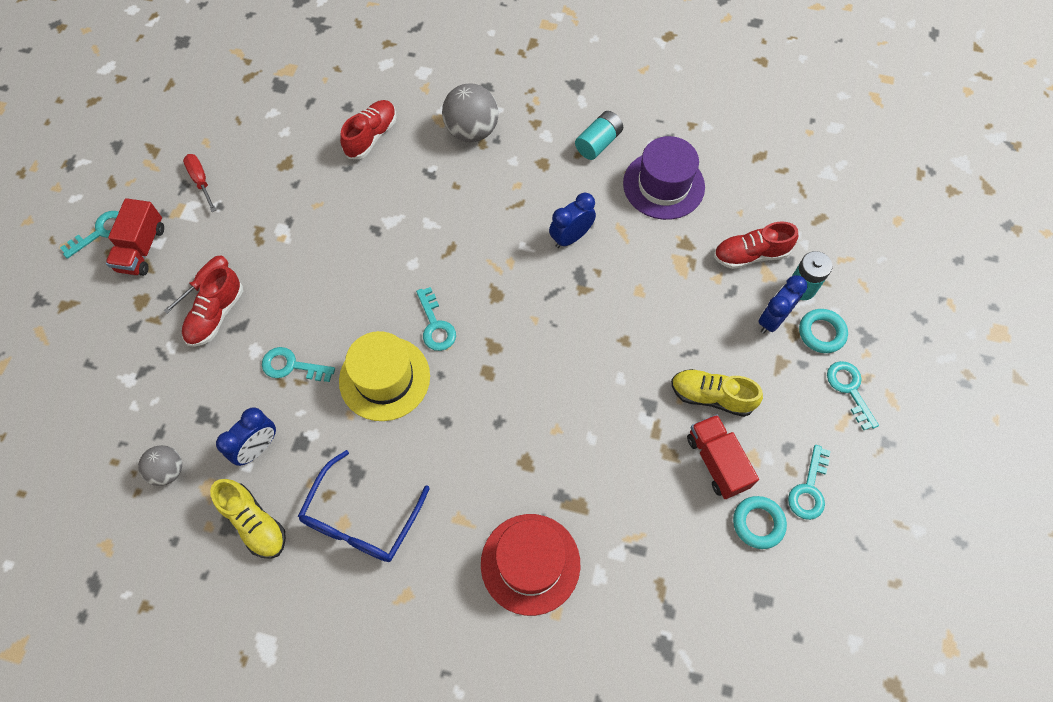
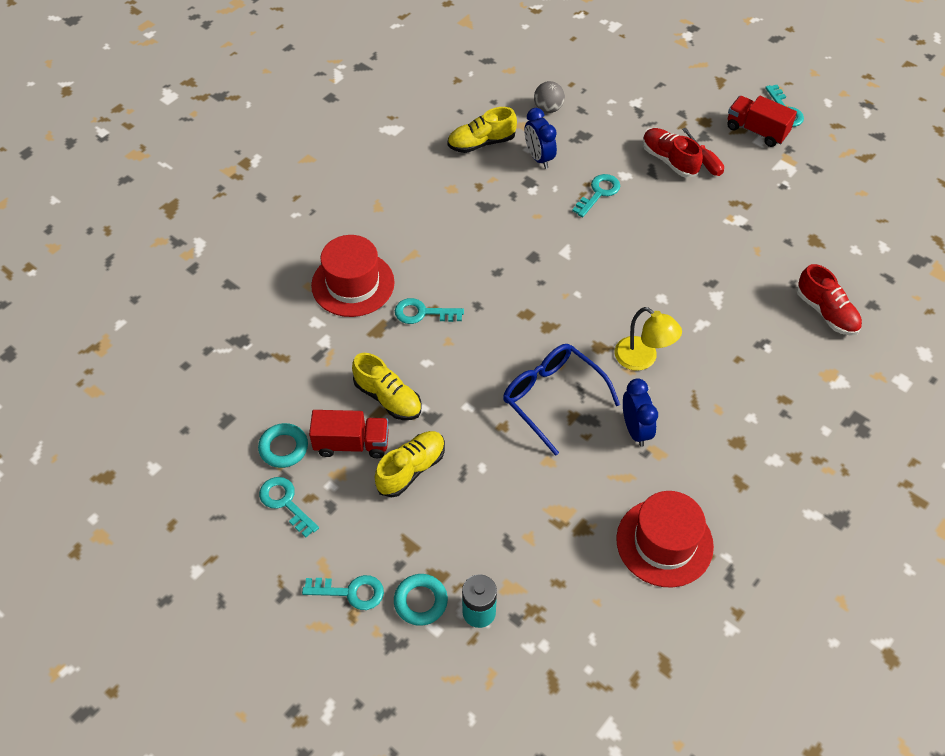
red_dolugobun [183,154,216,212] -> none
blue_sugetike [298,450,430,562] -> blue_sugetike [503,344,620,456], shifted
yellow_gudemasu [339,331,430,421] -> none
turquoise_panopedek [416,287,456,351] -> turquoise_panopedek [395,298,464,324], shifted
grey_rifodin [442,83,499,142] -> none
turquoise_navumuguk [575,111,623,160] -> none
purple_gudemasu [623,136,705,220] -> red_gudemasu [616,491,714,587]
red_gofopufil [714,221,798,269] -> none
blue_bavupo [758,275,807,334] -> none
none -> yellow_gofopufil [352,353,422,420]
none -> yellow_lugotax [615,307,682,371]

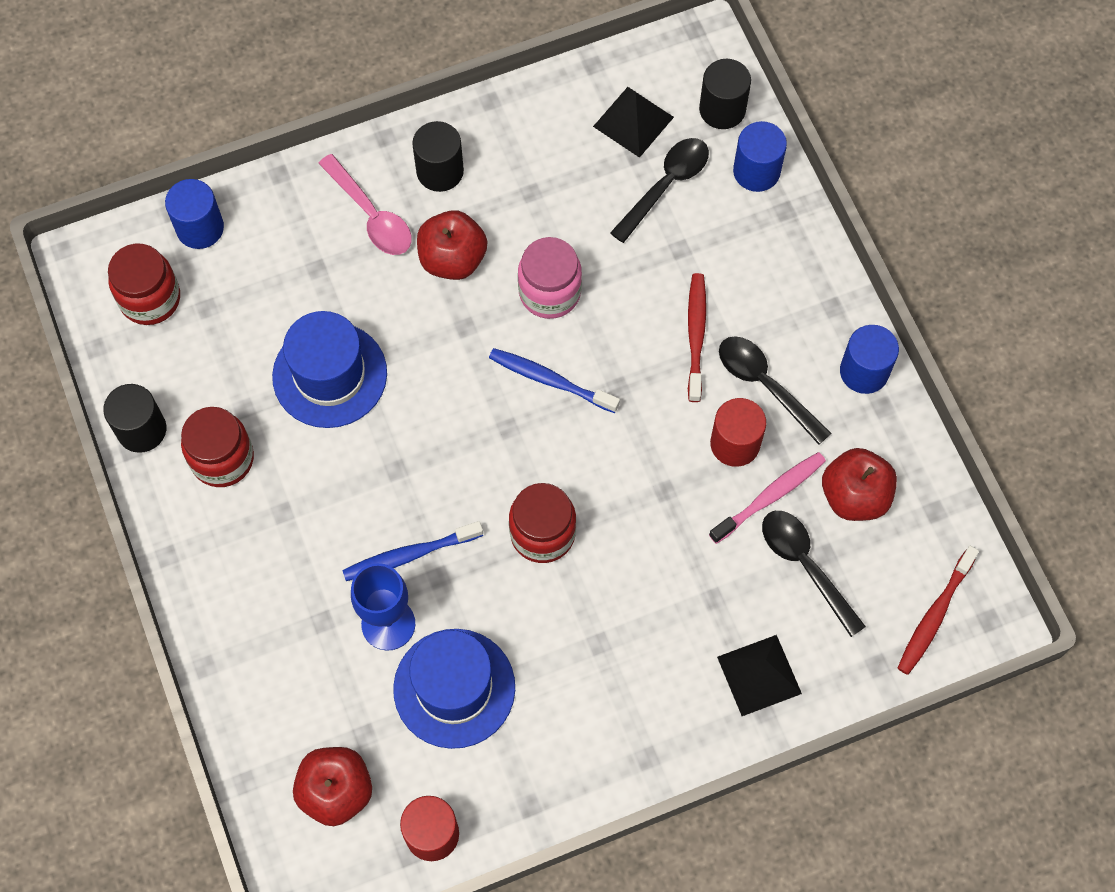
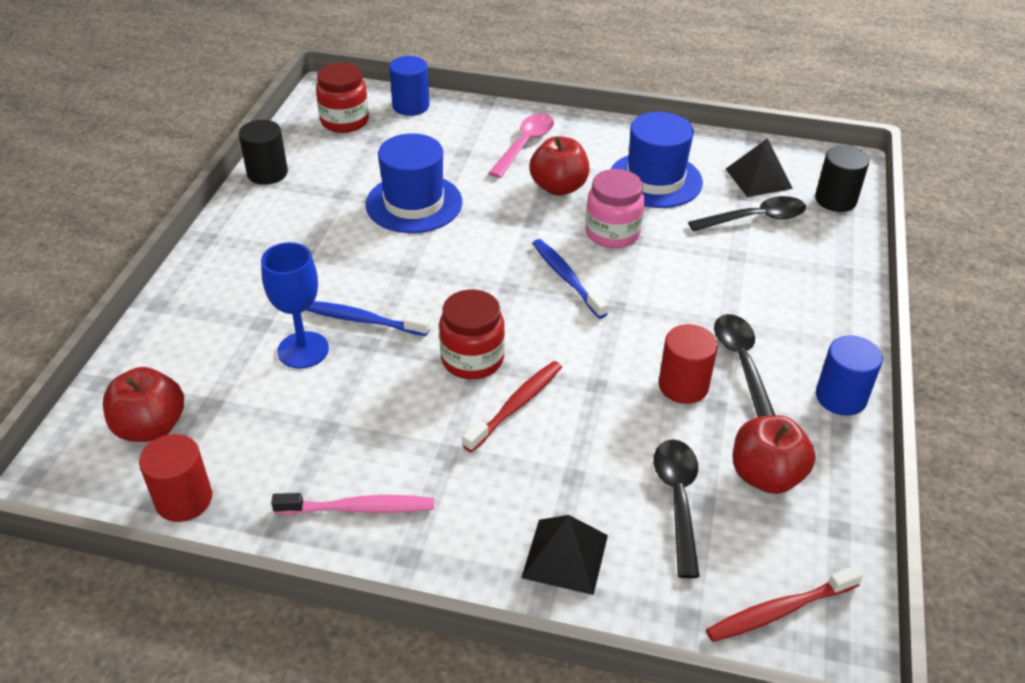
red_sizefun [181,407,254,487] -> none
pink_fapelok [318,154,412,255] -> pink_fapelok [489,114,554,178], 150 degrees counterclockwise
blue_gudemasu [393,629,515,749] -> blue_gudemasu [611,112,703,208], shifted
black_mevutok [412,121,464,192] -> none
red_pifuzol [688,273,706,402] -> red_pifuzol [463,361,562,452], shifted
pink_pifuzol [709,452,826,544] -> pink_pifuzol [271,493,434,515], shifted
blue_mevutok [733,121,787,192] -> none

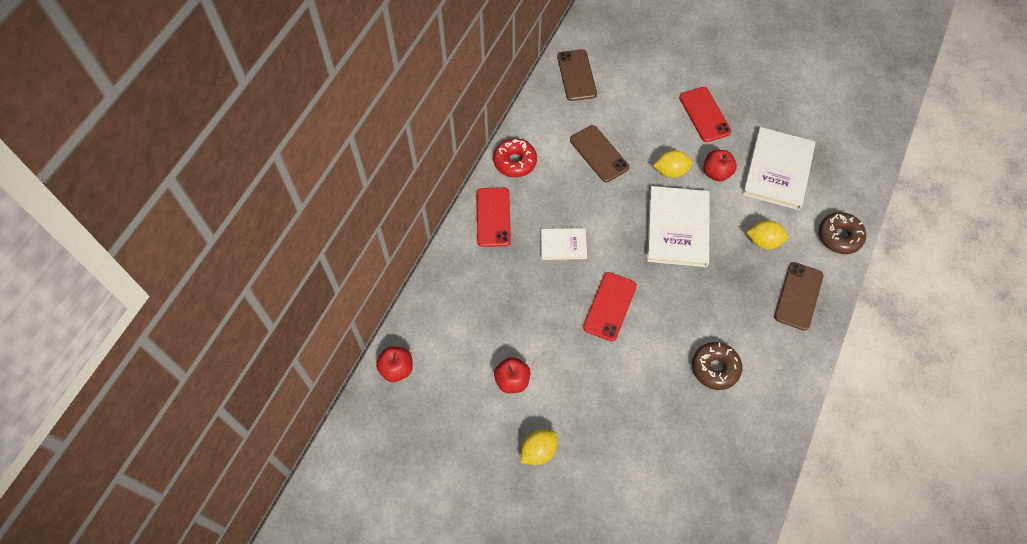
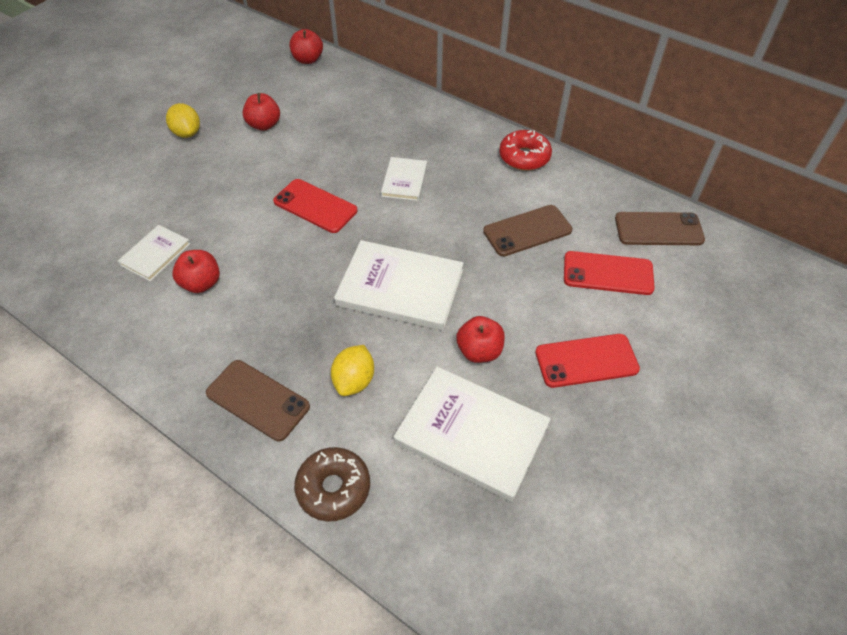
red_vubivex [477,187,511,247] -> red_vubivex [564,251,655,295], shifted
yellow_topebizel [653,150,693,178] -> none
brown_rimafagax [692,342,742,390] -> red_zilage [172,250,220,293]
none -> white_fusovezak [118,225,190,281]

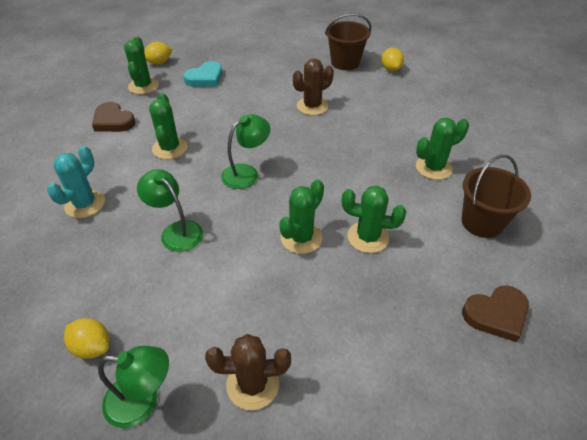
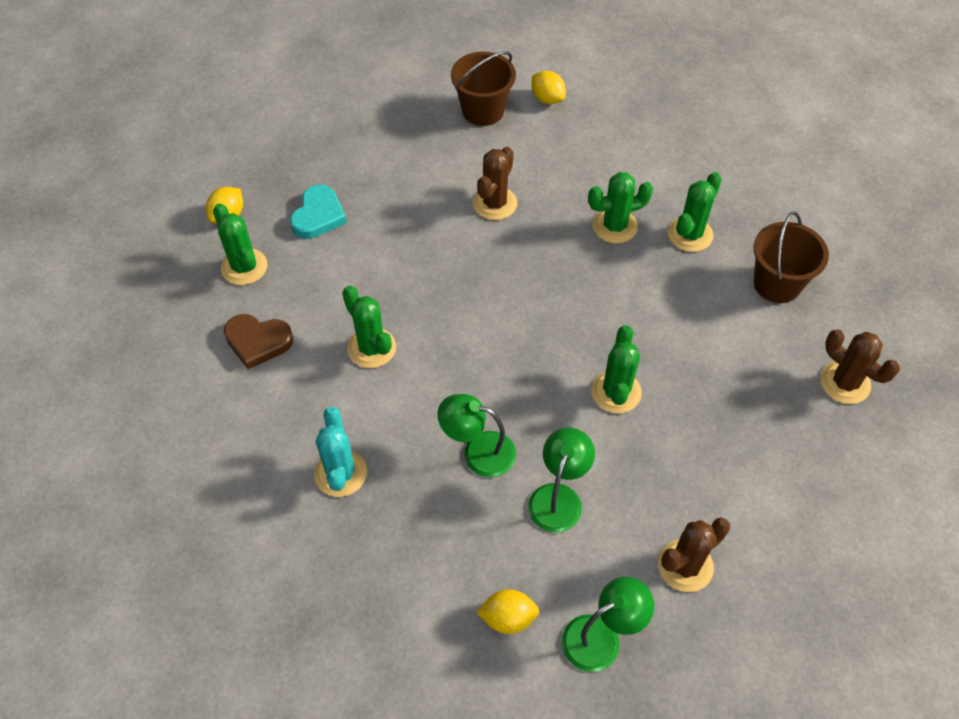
green_lugotax [221,114,270,189] -> green_lugotax [528,428,595,533], shifted
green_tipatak [342,186,406,253] -> green_tipatak [588,172,653,243], shifted
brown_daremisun [462,285,529,342] -> brown_tipatak [820,329,900,404]

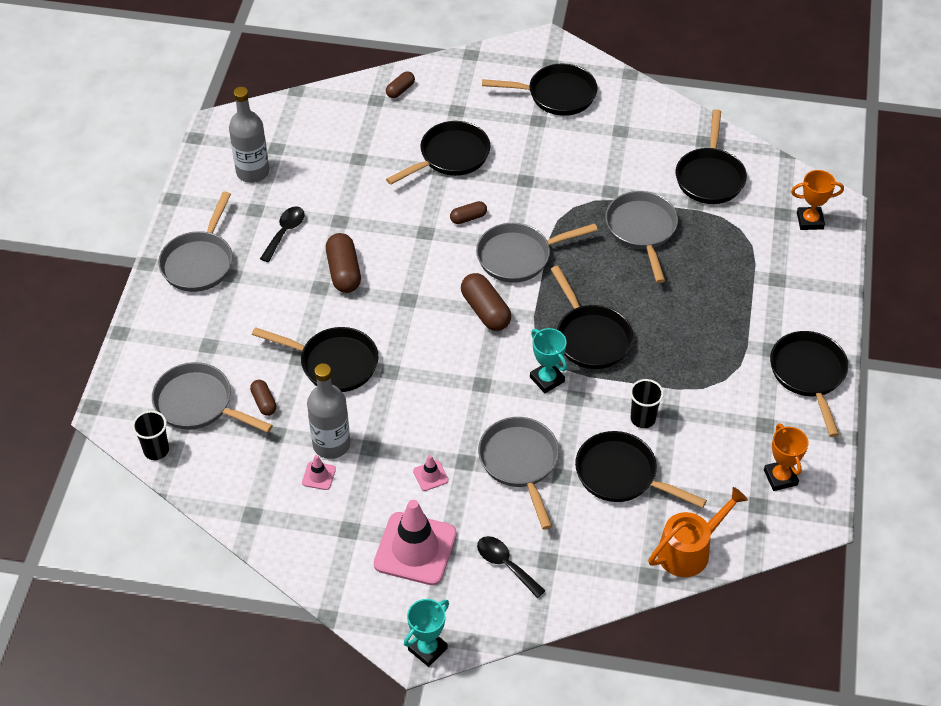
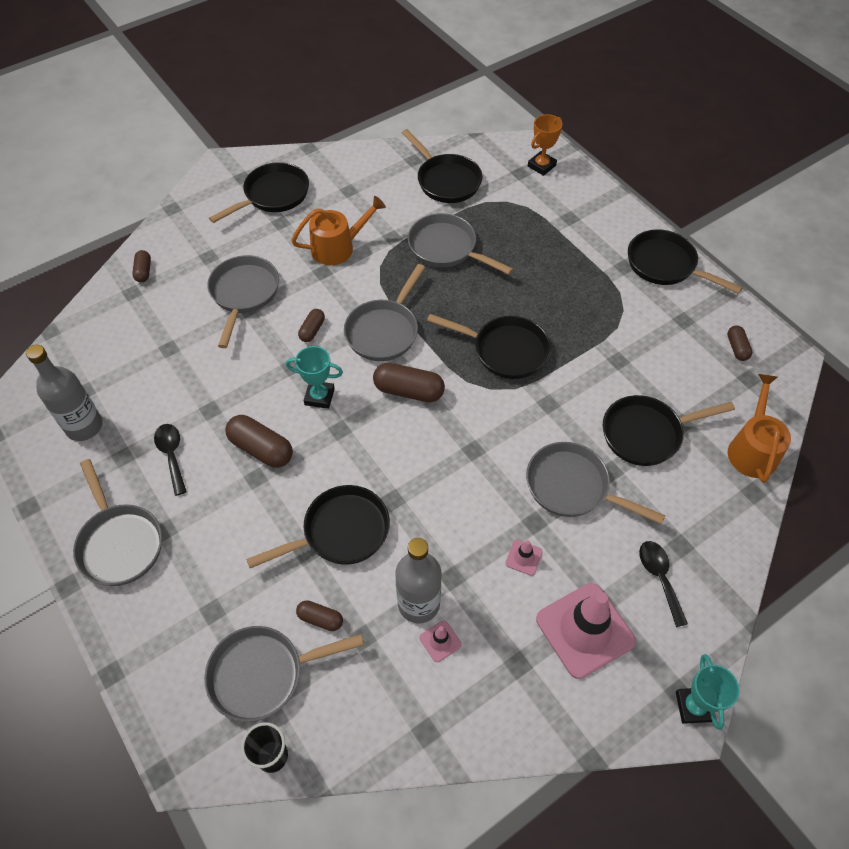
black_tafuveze [386,121,491,185] -> grey_tafuveze [207,255,279,348]
black_fapelok [477,536,546,598] -> black_fapelok [639,541,688,627], 75 degrees clockwise
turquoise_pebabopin [530,328,567,393] -> turquoise_pebabopin [286,346,343,409], shifted
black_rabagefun [630,379,664,428] -> none
orange_pebabopin [764,423,809,491] -> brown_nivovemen [727,326,752,361]
none -> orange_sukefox [291,196,386,265]

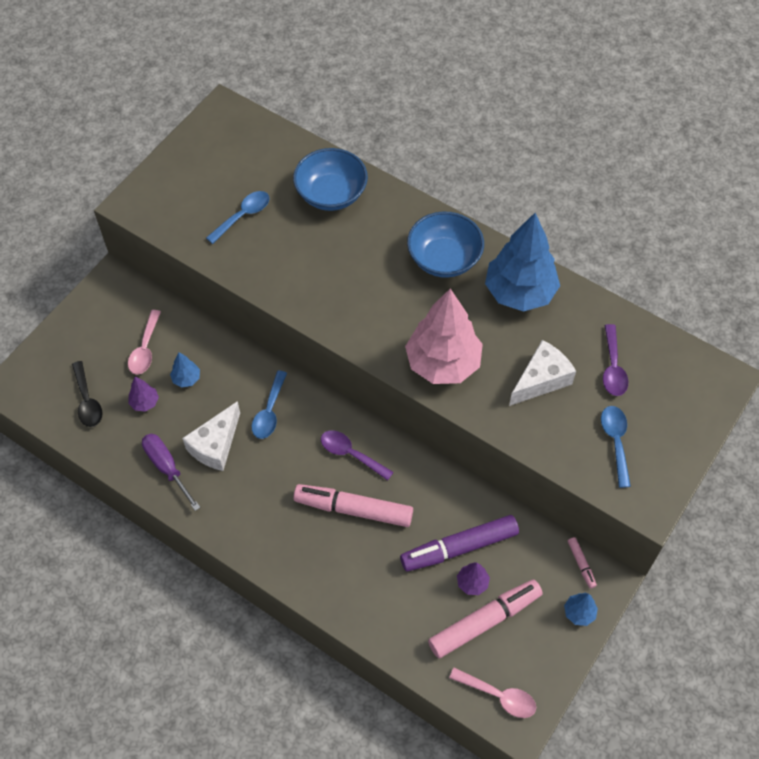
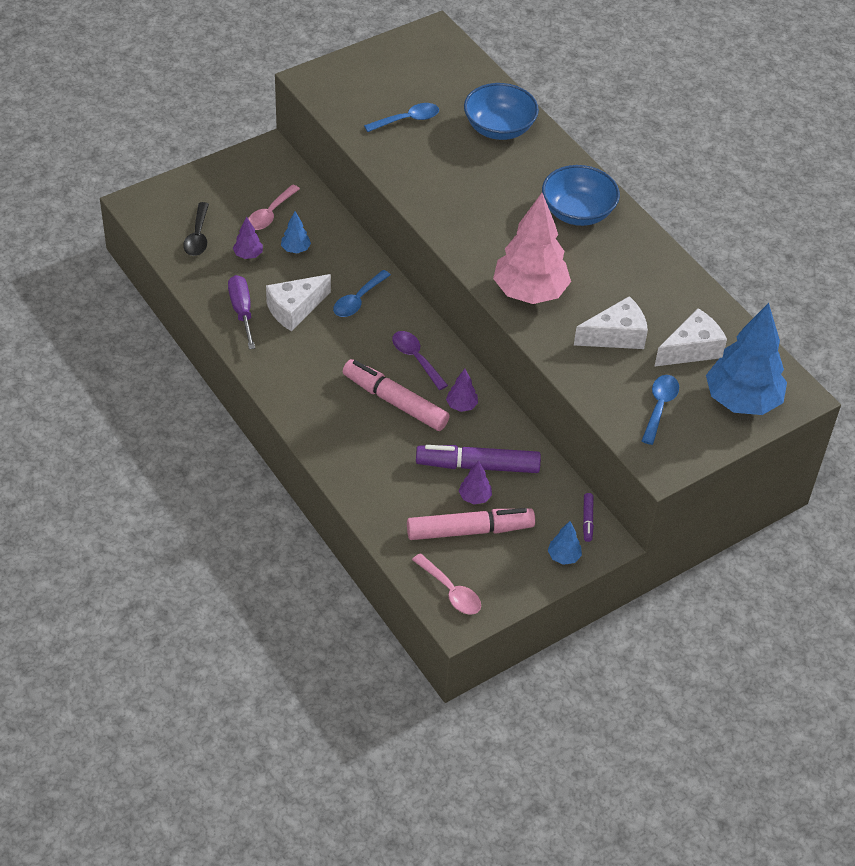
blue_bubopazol [485,213,560,312] -> blue_bubopazol [706,303,787,415], shifted
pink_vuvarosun [568,537,597,589] -> purple_vuvarosun [583,493,594,542]
purple_fapelok [603,324,628,396] -> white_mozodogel [654,308,727,367]
none -> purple_bubopazol [446,369,478,412]

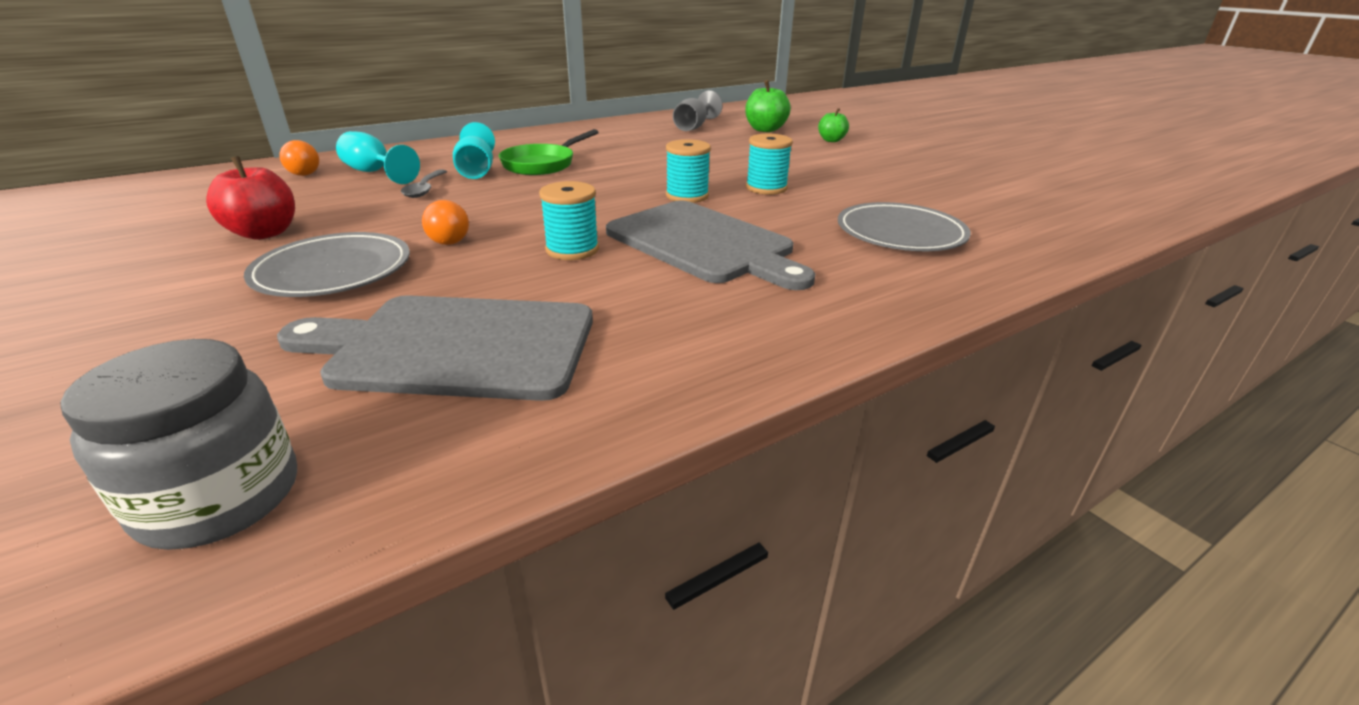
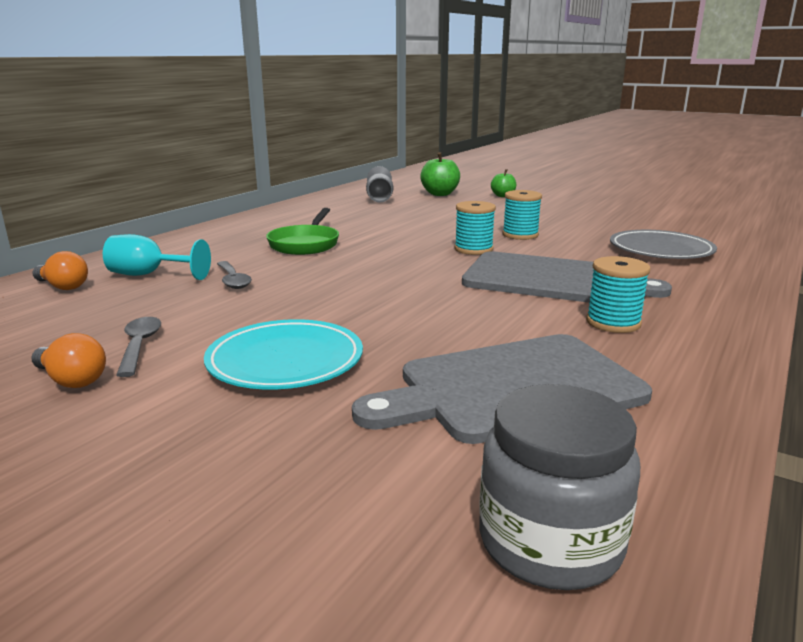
red_zilage [206,156,295,239] -> grey_fapelok [116,317,161,377]
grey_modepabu [244,232,410,297] -> turquoise_modepabu [204,319,363,389]
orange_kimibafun [422,200,469,245] -> orange_kimibafun [31,333,106,388], shifted
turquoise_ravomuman [453,122,495,179] -> none
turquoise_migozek [539,181,599,260] -> turquoise_migozek [586,256,650,333], shifted

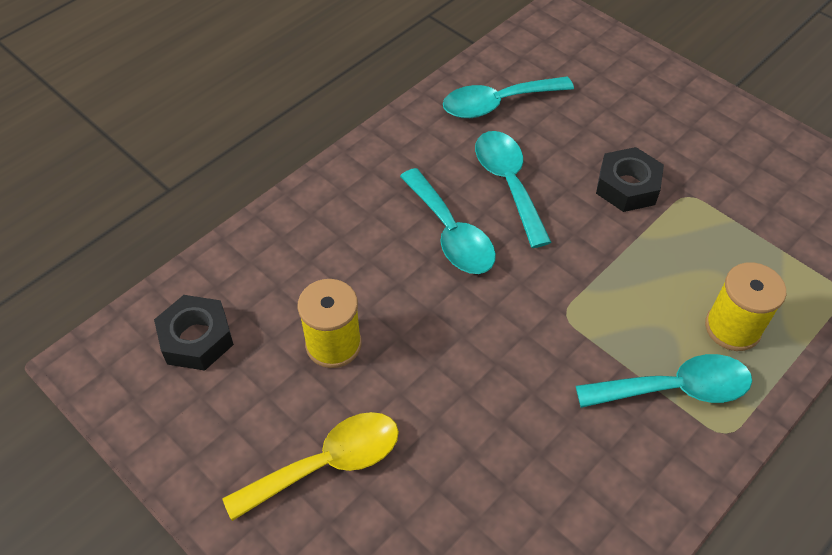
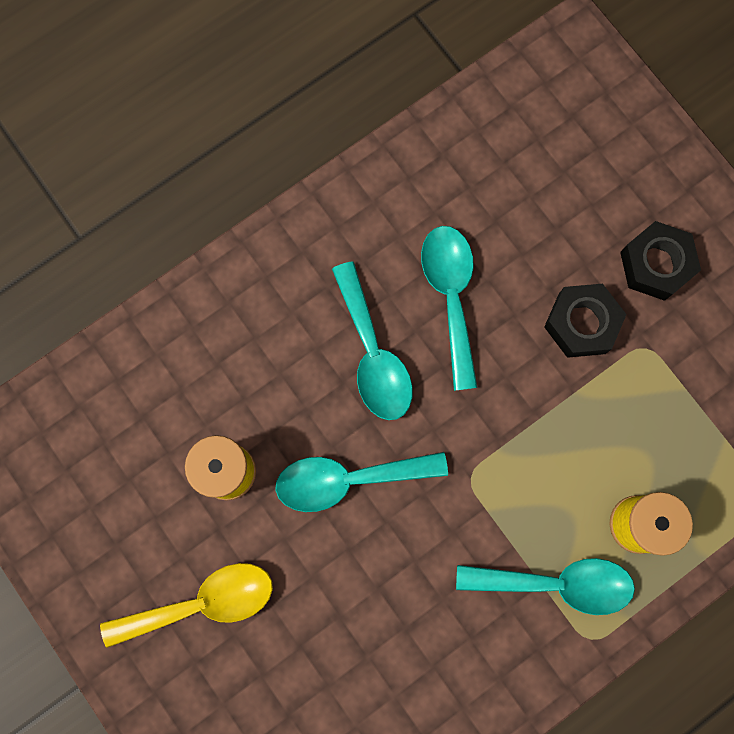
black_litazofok [154,295,234,371] -> black_litazofok [620,221,701,301], shifted
turquoise_fapelok [443,76,574,118] -> turquoise_fapelok [275,452,448,512], shifted

